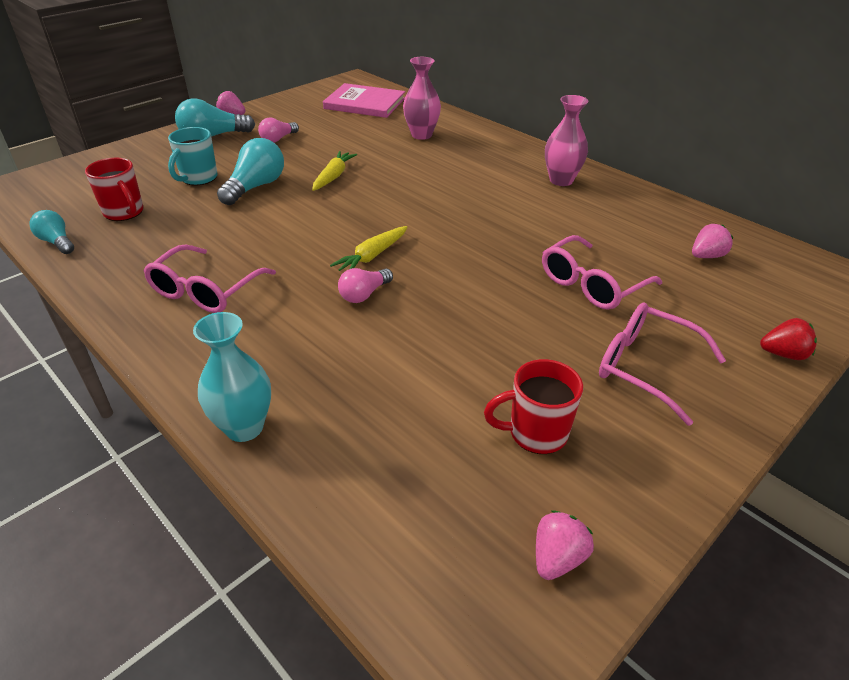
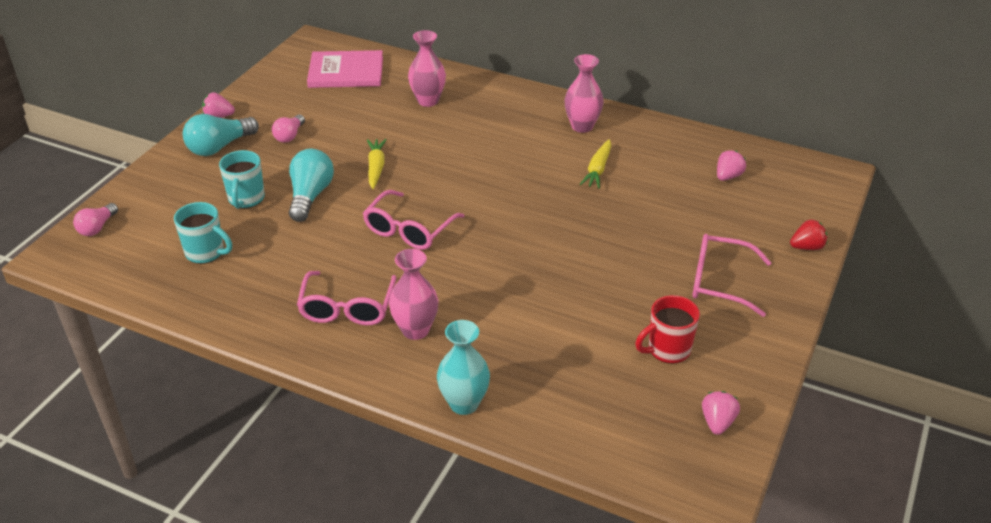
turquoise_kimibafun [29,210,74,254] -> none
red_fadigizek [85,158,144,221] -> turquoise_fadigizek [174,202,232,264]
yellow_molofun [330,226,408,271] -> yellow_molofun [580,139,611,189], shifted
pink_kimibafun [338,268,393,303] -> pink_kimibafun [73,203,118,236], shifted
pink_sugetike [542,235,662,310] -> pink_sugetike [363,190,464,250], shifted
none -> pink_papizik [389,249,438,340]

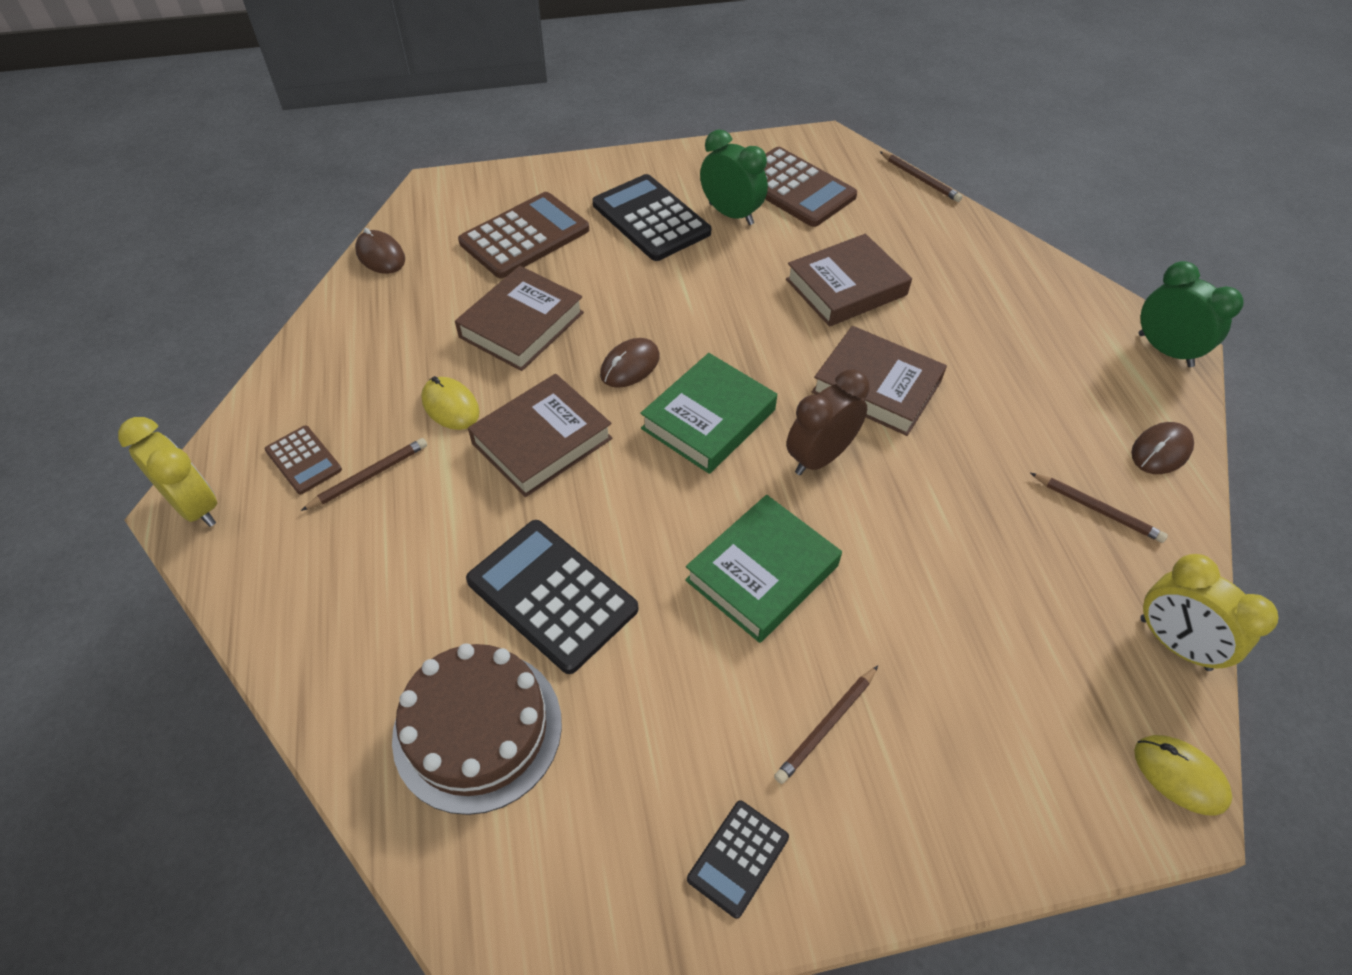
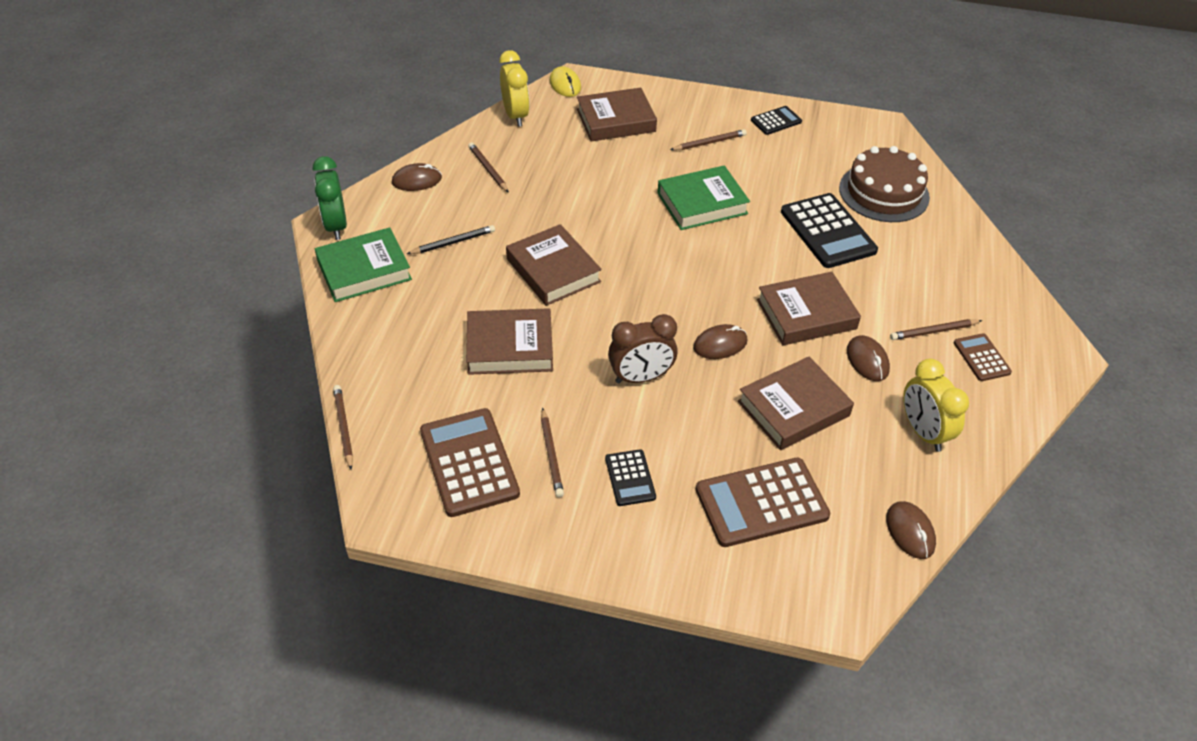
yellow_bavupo [118,417,217,527] -> yellow_bavupo [903,359,969,452], shifted
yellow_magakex [421,376,480,430] -> brown_magakex [847,335,890,381]
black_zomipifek [593,174,711,261] -> black_zomipifek [605,449,656,506], x0.53
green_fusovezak [640,353,777,474] -> green_fusovezak [315,227,412,302], shifted
green_bavupo [700,129,768,225] -> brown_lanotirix [541,408,564,497]
brown_bavupo [786,369,869,475] -> brown_bavupo [608,314,678,383], shifted
none -> black_lanotirix [407,225,495,254]
none -> brown_fusovezak [577,88,657,142]

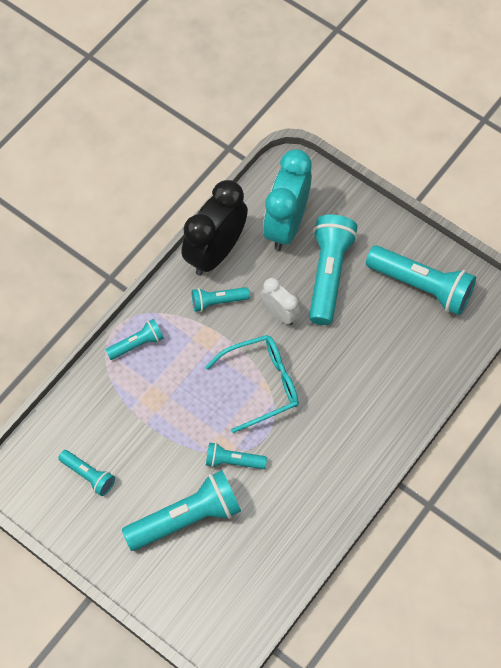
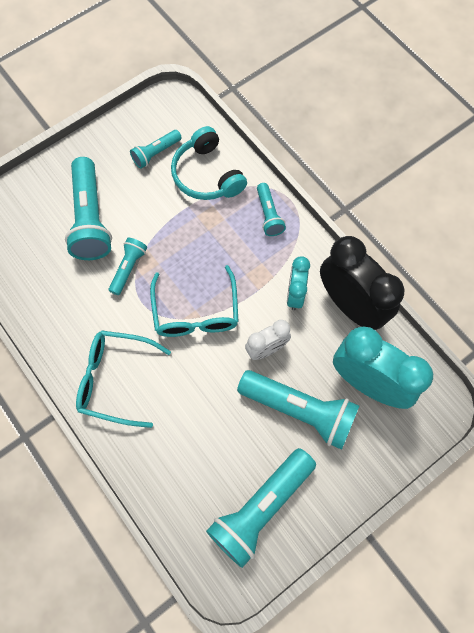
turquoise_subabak [192,287,250,312] -> turquoise_bavupo [287,256,310,310]
none -> turquoise_sugetike [76,330,171,428]
none -> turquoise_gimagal [171,126,247,200]

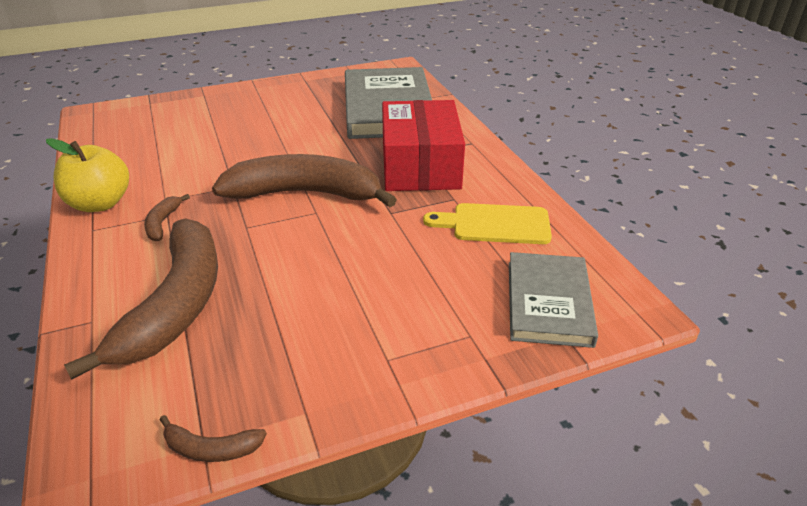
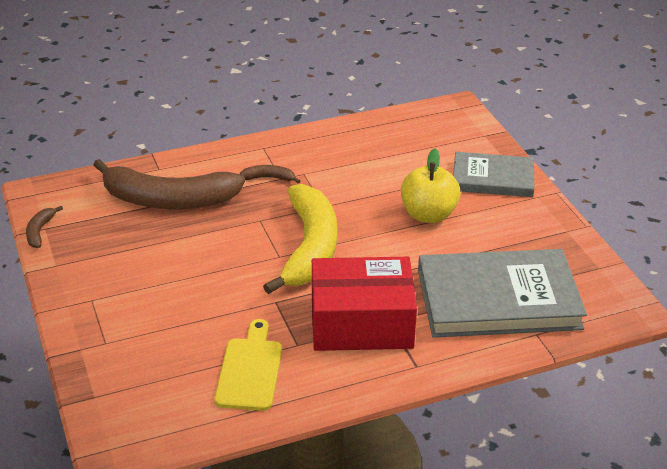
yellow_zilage [46,138,129,212] -> yellow_zilage [401,148,461,223], shifted
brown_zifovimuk [212,154,397,207] -> yellow_zifovimuk [263,184,337,294]
grey_fusovezak [509,252,598,348] -> grey_fusovezak [453,152,534,197], shifted

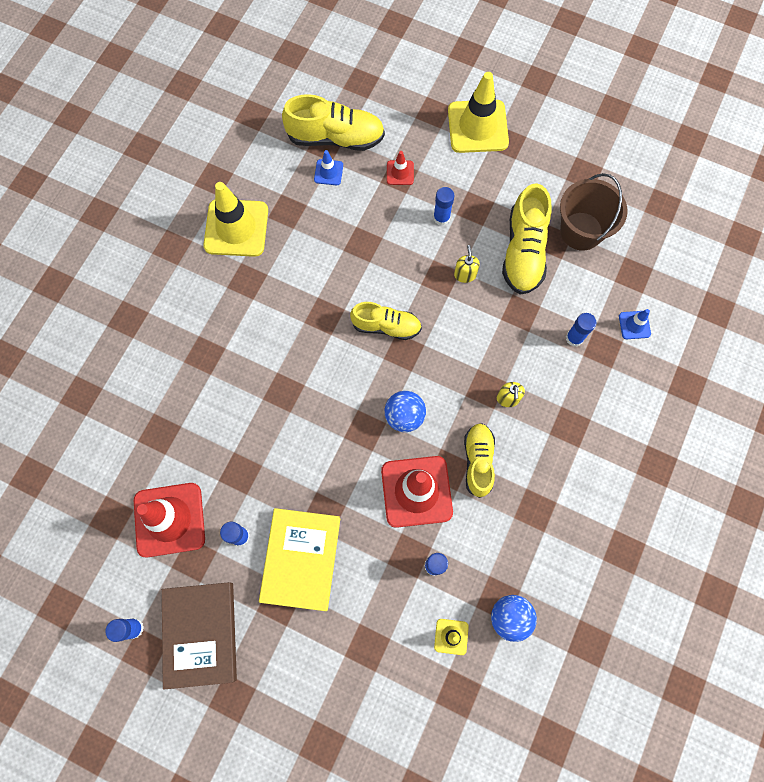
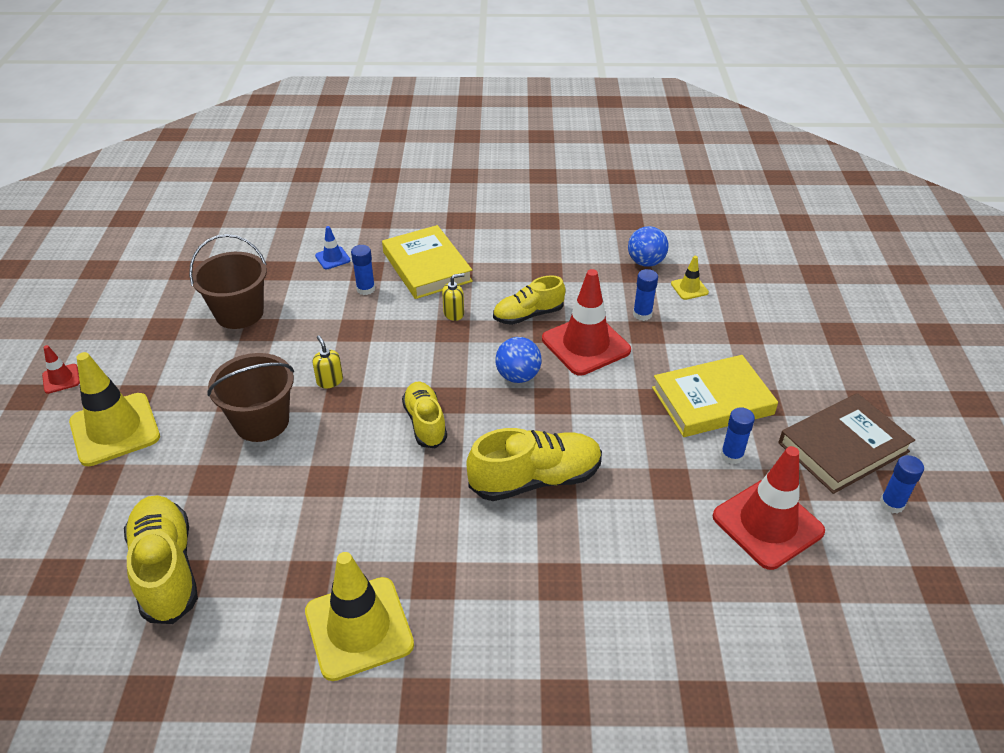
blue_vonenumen [314,150,343,185] -> none
red_vonenumen [387,151,414,185] -> red_vonenumen [42,345,80,394], shifted
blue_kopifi [433,187,454,226] -> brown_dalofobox [207,353,294,442]
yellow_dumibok [454,245,480,283] -> yellow_dumibok [313,336,343,388], 90 degrees clockwise
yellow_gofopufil [502,183,552,295] -> yellow_gofopufil [467,428,602,501], shifted
none -> yellow_fusovezak [382,225,473,299]

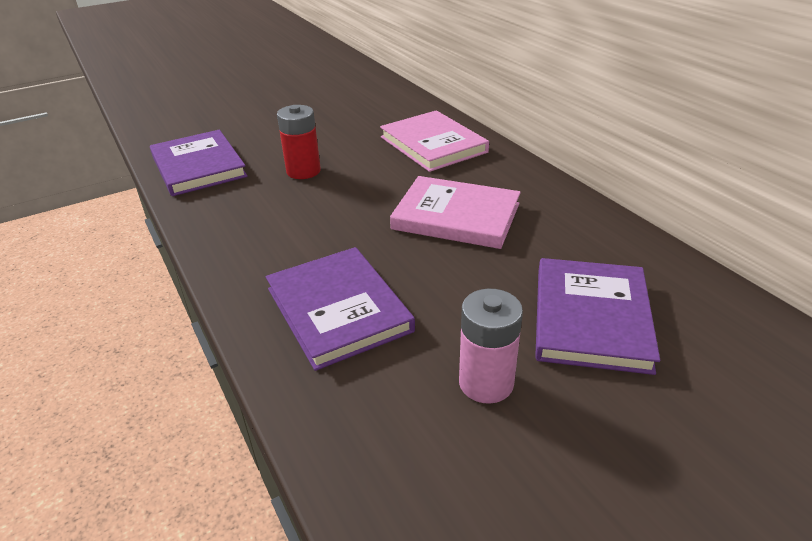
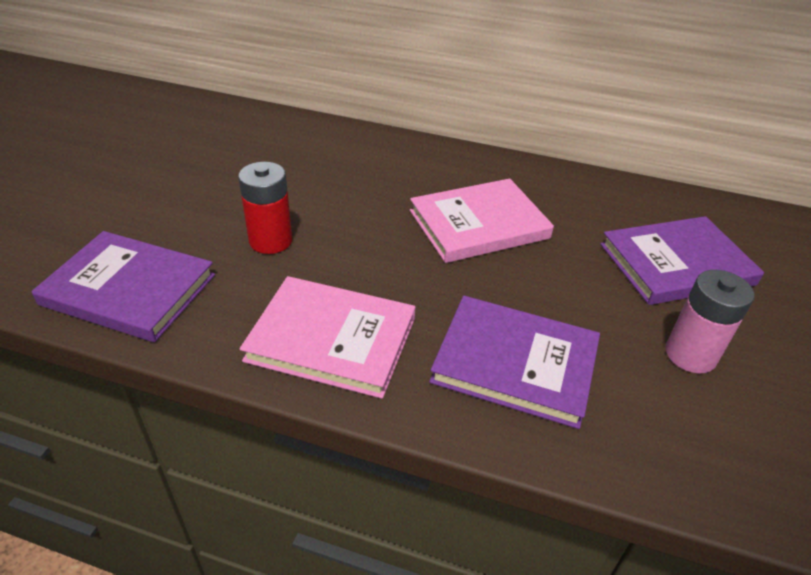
pink_fusovezak [380,110,489,172] -> pink_fusovezak [240,276,416,399], shifted
purple_fusovezak [535,258,660,375] -> purple_fusovezak [600,216,764,305], 75 degrees counterclockwise

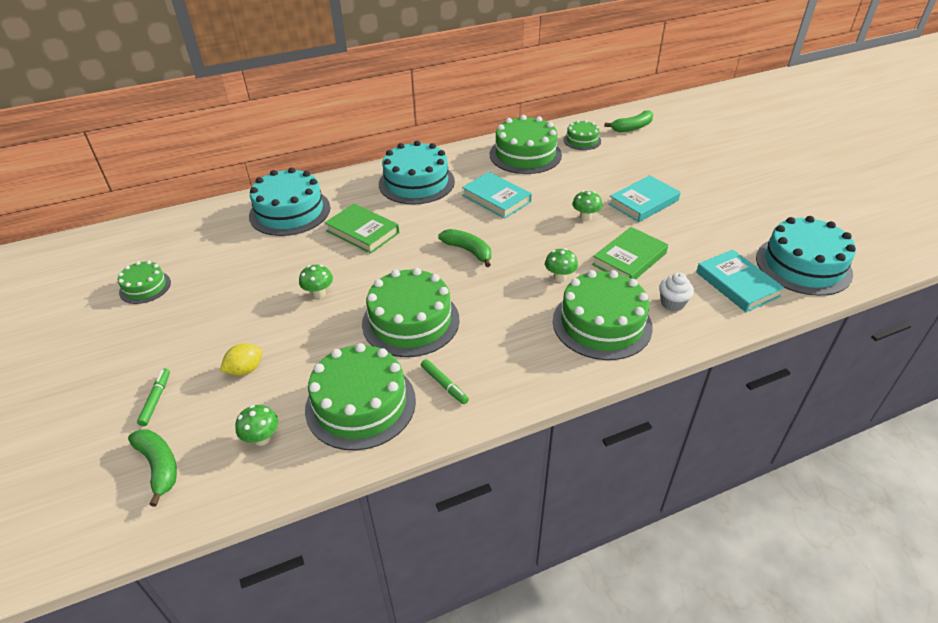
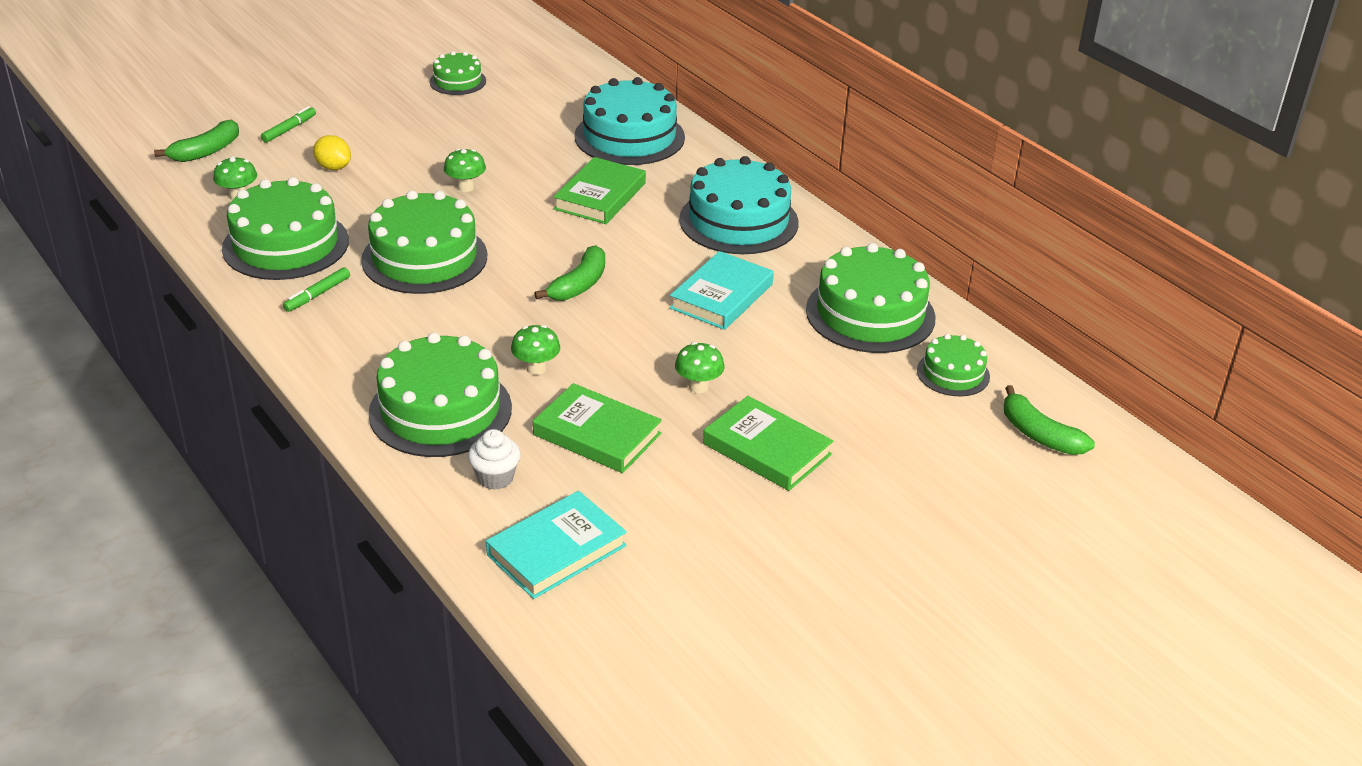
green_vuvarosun [137,368,170,426] -> green_vuvarosun [261,106,316,143], 45 degrees counterclockwise
turquoise_fusovezak [609,175,681,222] -> green_fusovezak [703,396,833,491]
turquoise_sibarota [756,216,856,296] -> none

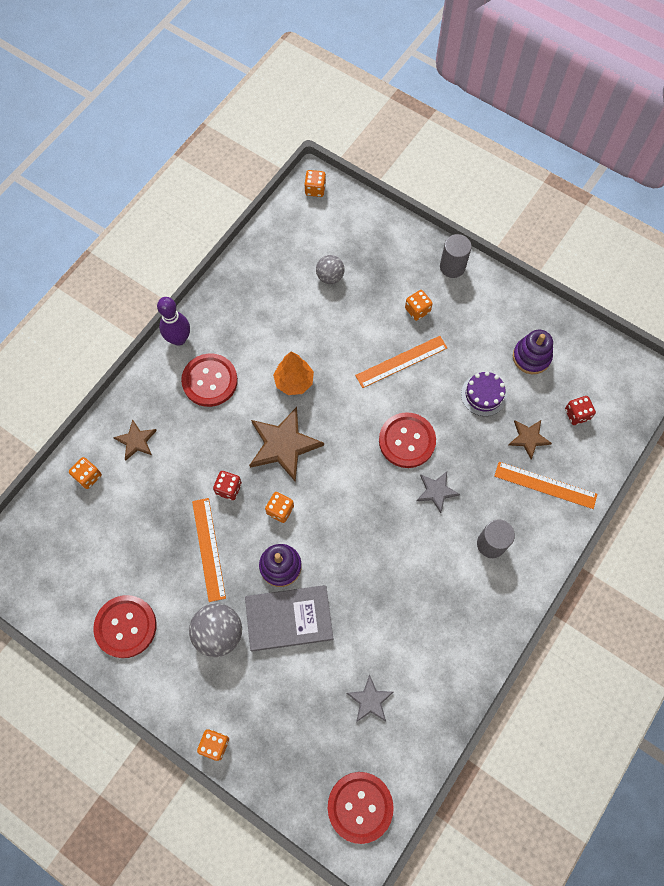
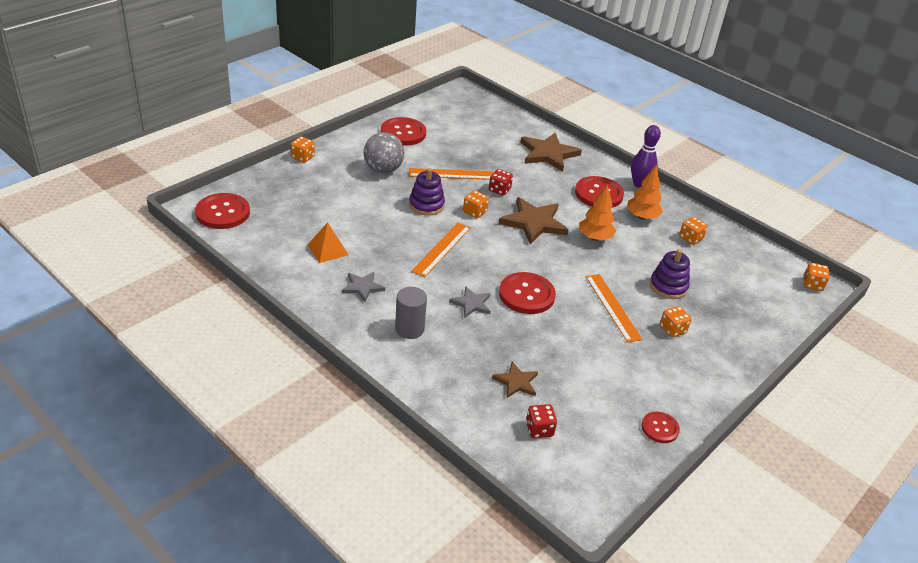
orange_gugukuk [69,457,102,489] -> orange_gugukuk [679,217,708,245], shifted
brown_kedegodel [113,419,157,461] -> brown_kedegodel [520,133,582,172], x1.80
grey_fusovezak [245,585,333,652] -> none
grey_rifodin [316,255,345,284] -> none
grey_kedegodel [347,675,393,722] -> grey_kedegodel [342,272,385,302], shifted
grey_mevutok [440,234,471,278] -> none
purple_sibarota [461,371,507,416] -> none
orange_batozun [494,462,597,509] -> orange_batozun [411,223,471,277], shifted
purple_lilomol [513,330,553,374] -> purple_lilomol [650,249,690,299], shifted
none -> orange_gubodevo [308,222,349,263]
none -> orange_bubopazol [627,165,663,220]
none -> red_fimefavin [642,412,680,443]

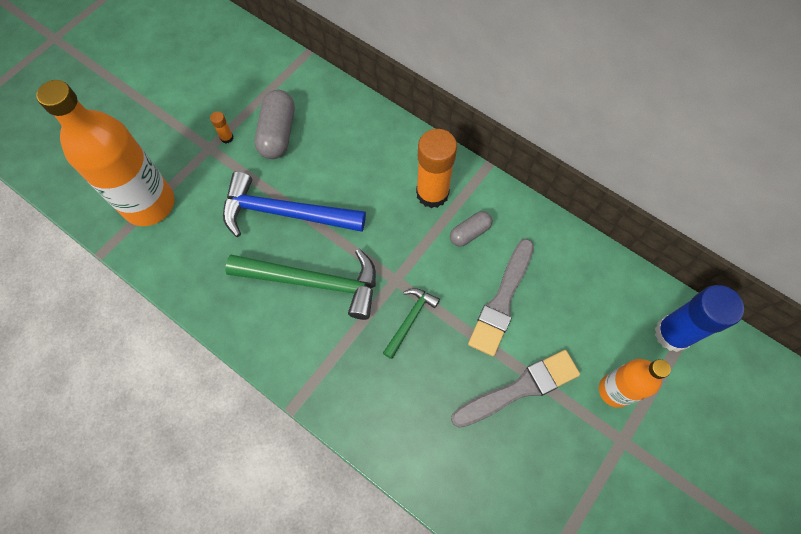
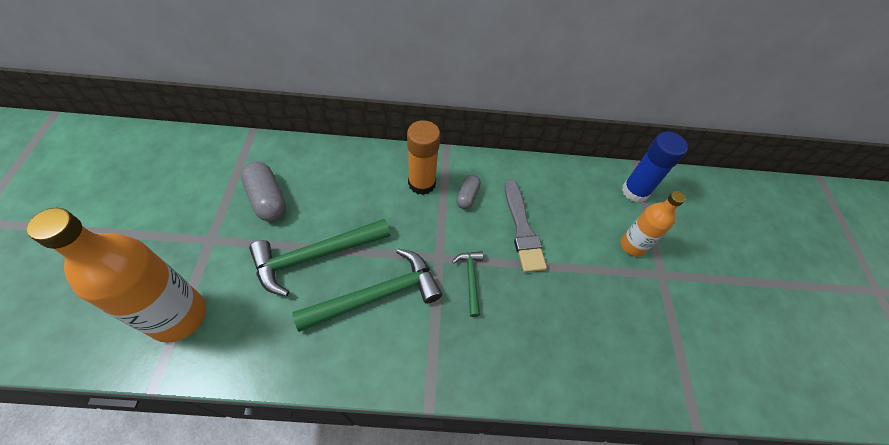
orange_kopifi [210,111,233,144] -> none
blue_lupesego [223,171,366,237] -> green_lupesego [249,219,390,296]
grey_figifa [451,350,580,428] -> none

